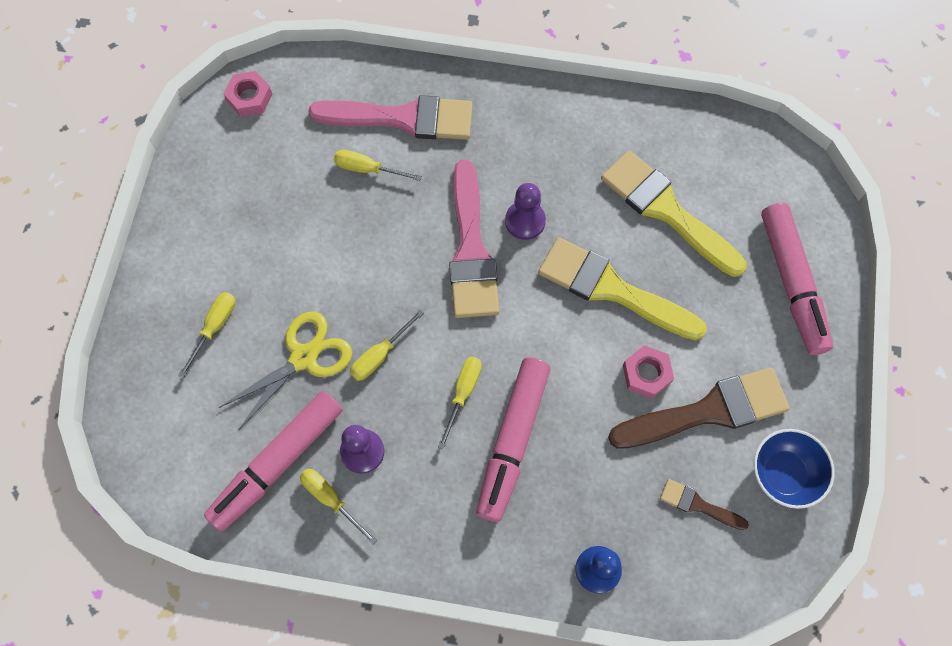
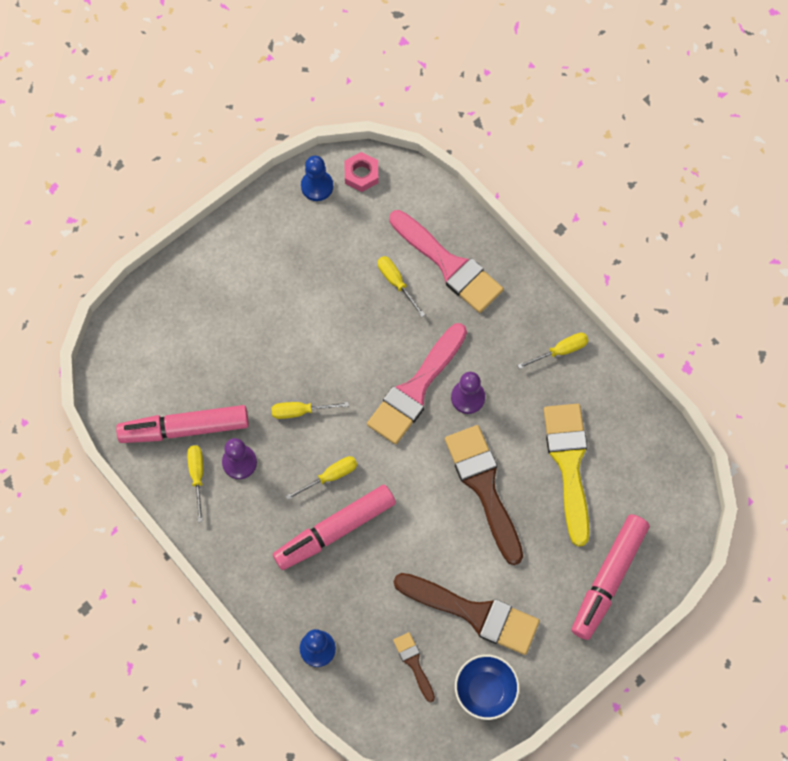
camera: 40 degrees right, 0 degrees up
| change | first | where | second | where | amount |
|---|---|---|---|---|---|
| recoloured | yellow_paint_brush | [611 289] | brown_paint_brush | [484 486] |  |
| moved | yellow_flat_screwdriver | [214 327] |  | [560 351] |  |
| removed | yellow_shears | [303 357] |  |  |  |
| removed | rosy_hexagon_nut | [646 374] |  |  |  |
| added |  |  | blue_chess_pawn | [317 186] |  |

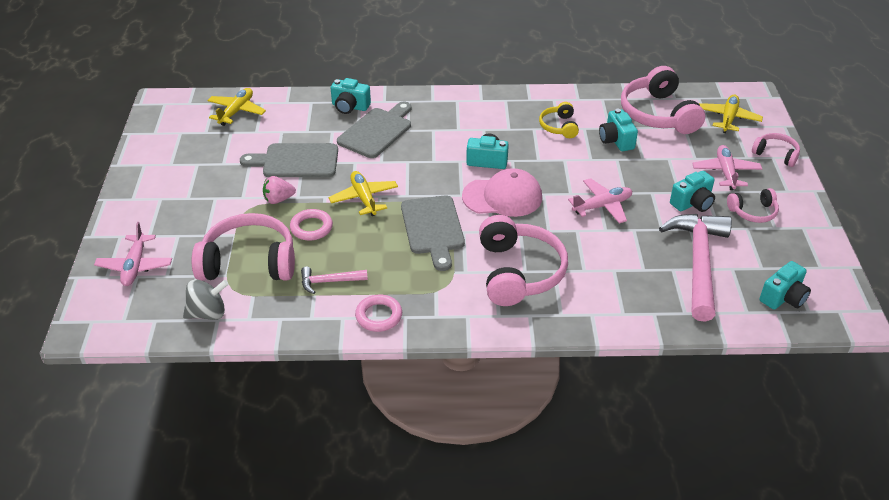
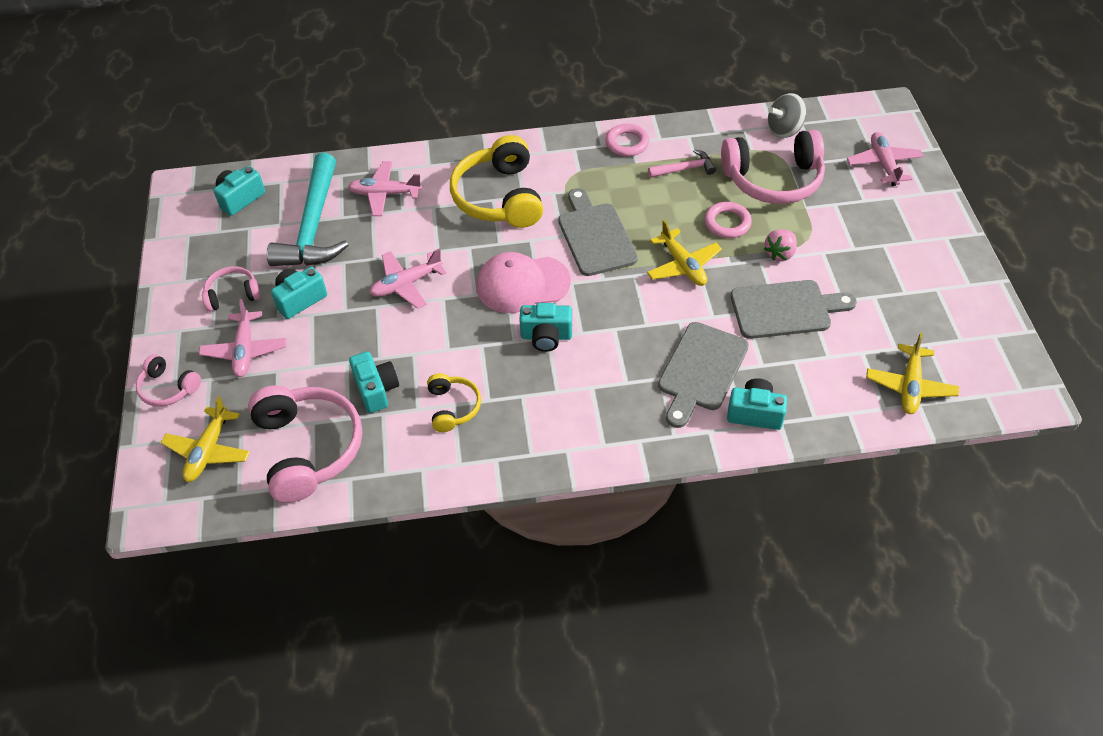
camera: 175 degrees right, 10 degrees up
| change | first | where | second | where | amount |
|---|---|---|---|---|---|
| turned | rosy_strawberry | [278 199] |  | [780 253] | 150 degrees clockwise |
| recoloured | rosy_hammer | [698 262] | turquoise_hammer | [313 226] |  |
| recoloured | rosy_headphones | [518 272] | yellow_headphones | [500 197] |  |
| added |  |  | rosy_plane | [385 194] |  |

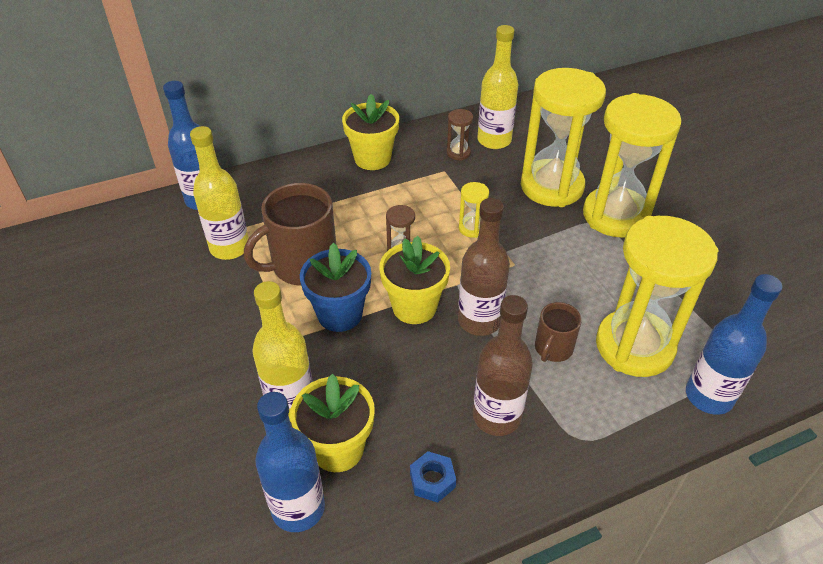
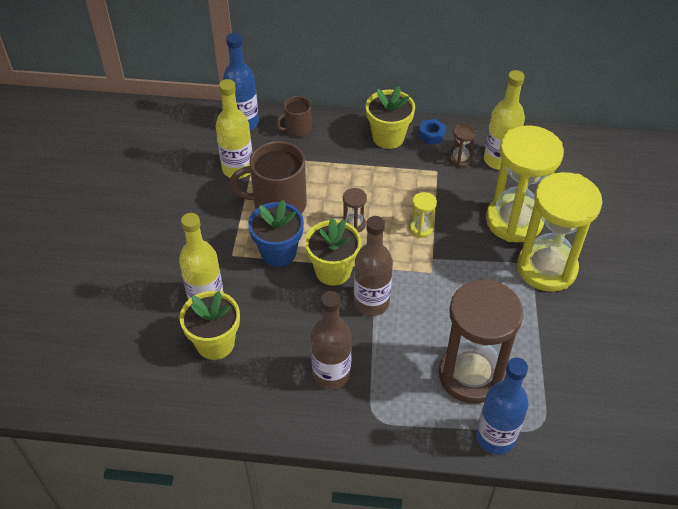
camera: 30 degrees right, 5 degrees up
| change | first | where | second | where | amount |
|---|---|---|---|---|---|
| recoloured | yellow_sand_timer | [634 346] | brown_sand_timer | [471 375] |  |
| moved | brown_coffee_mug | [553 348] |  | [297 129] |  |
| removed | blue_drink_bottle | [298 508] |  |  |  |
| moved | blue_hexagon_nut | [432 480] |  | [431 135] |  |

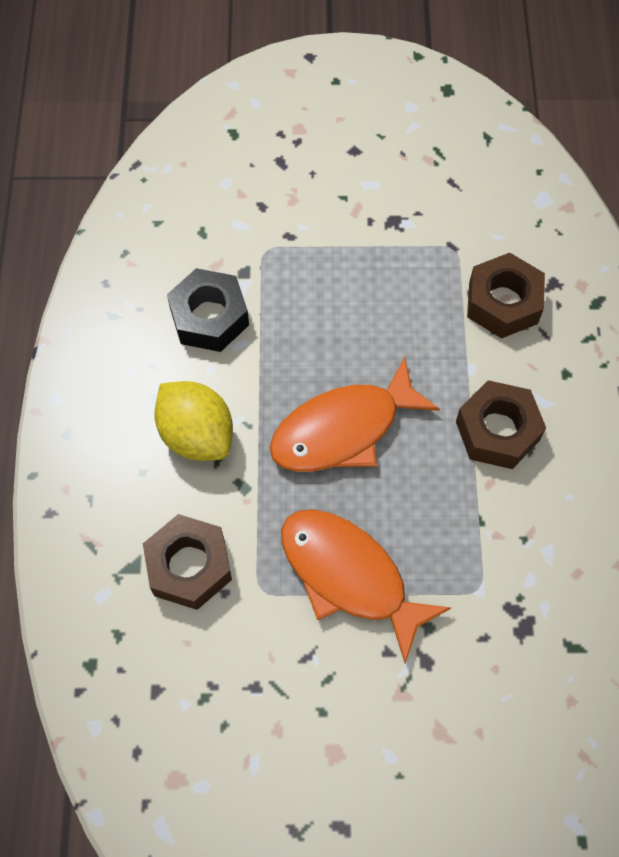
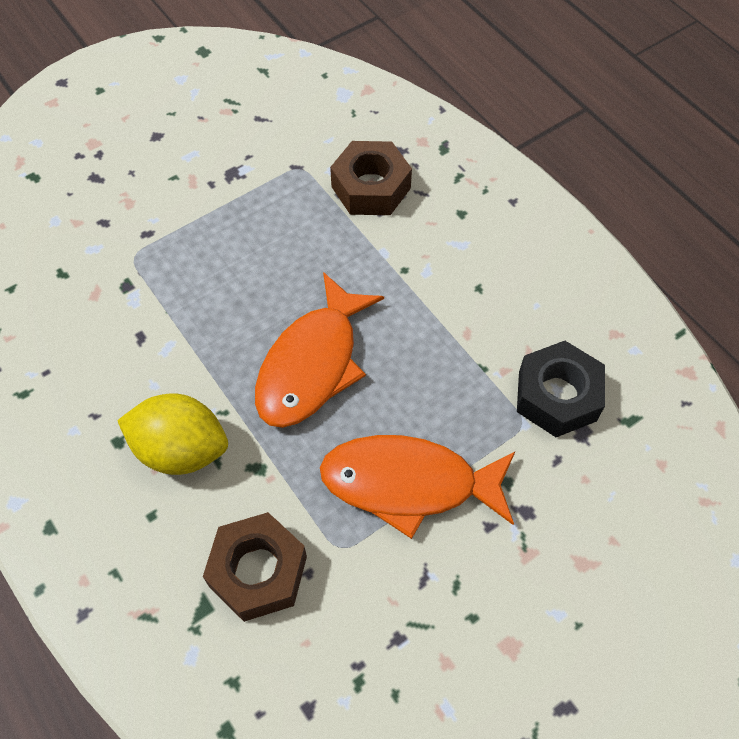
camera: 35 degrees left, 5 degrees down
| change | first | where | second | where | amount |
|---|---|---|---|---|---|
| moved | jet-black_hexagon_nut | [209 317] |  | [557 396] |  |
| removed | brown_hexagon_nut | [497 430] |  |  |  |

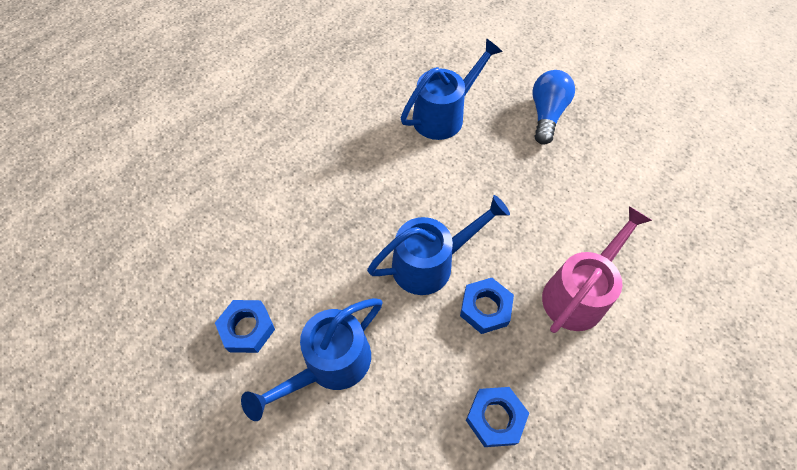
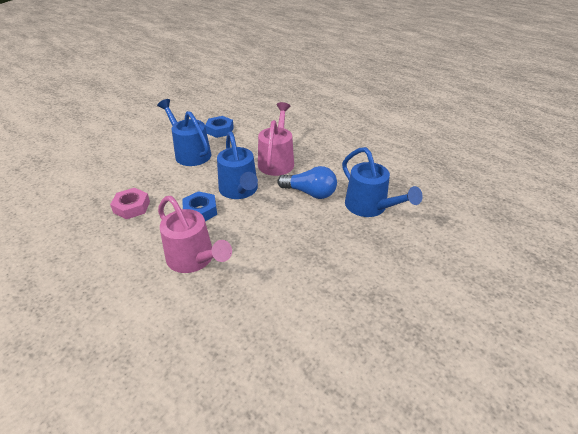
camera: 95 degrees right, 20 degrees down
| change | first | where | second | where | amount |
|---|---|---|---|---|---|
| moved | blue_bulb | [546 114] |  | [310 193] |  |
| recoloured | blue_hexagon_nut | [495 418] | rosy_hexagon_nut | [131 207] |  |
| added |  |  | rosy_watering_can | [277 161] |  |

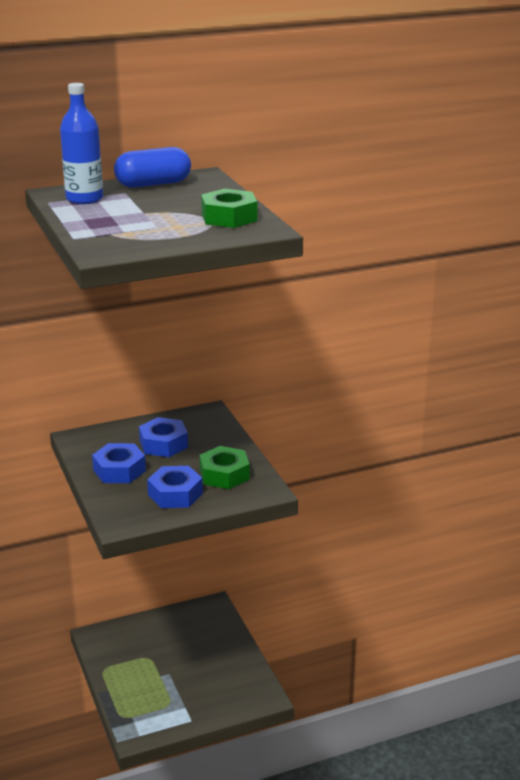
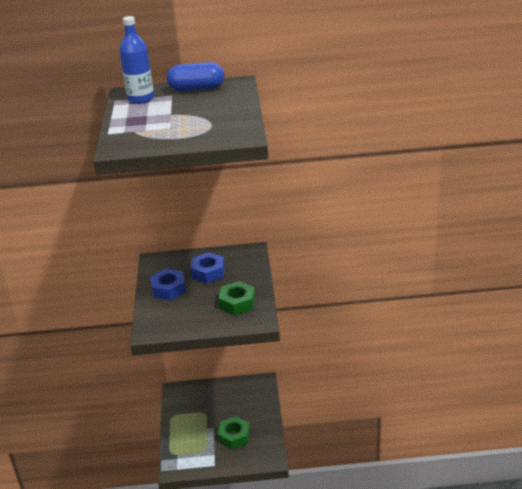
camera: 20 degrees right, 5 degrees up
| change | first | where | second | where | amount |
|---|---|---|---|---|---|
| moved | leaf-green_hexagon_nut | [229 217] |  | [234 436] |  |
| removed | blue_hexagon_nut | [175 494] |  |  |  |

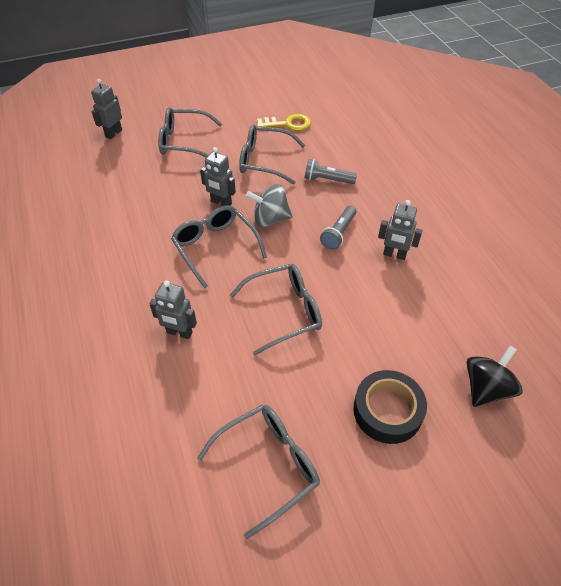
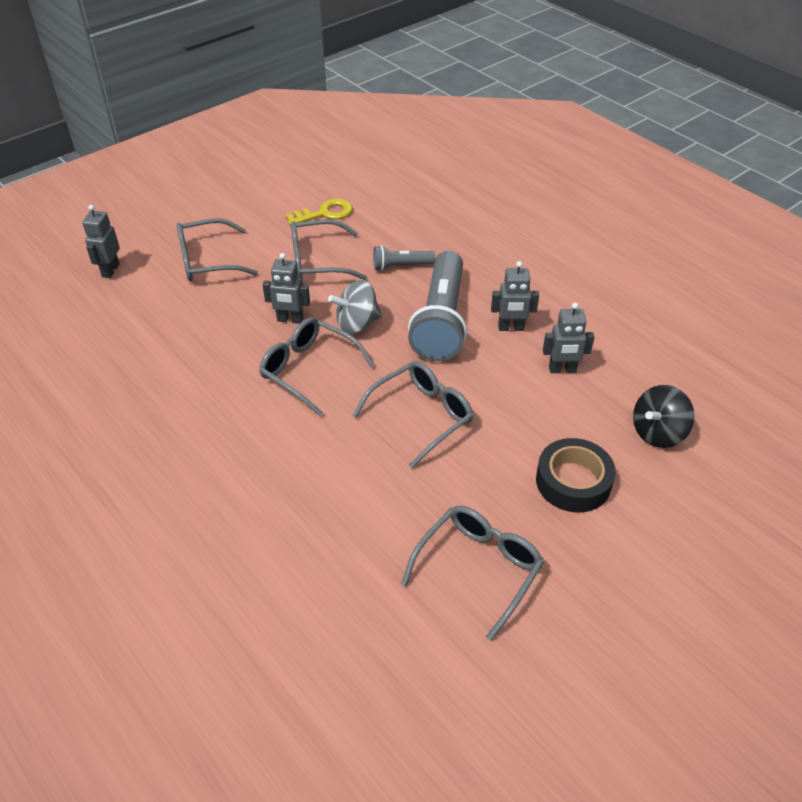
camera: 20 degrees left, 5 degrees down
| change | first | where | second | where | amount |
|---|---|---|---|---|---|
| resized | gray_torch | [339 233] |  | [441 320] | x2.11 |
| moved | gray_toy_robot | [179 333] |  | [562 370] |  |
| turned | jet-black_whirligig | [486 388] |  | [658 433] | 150 degrees counterclockwise |

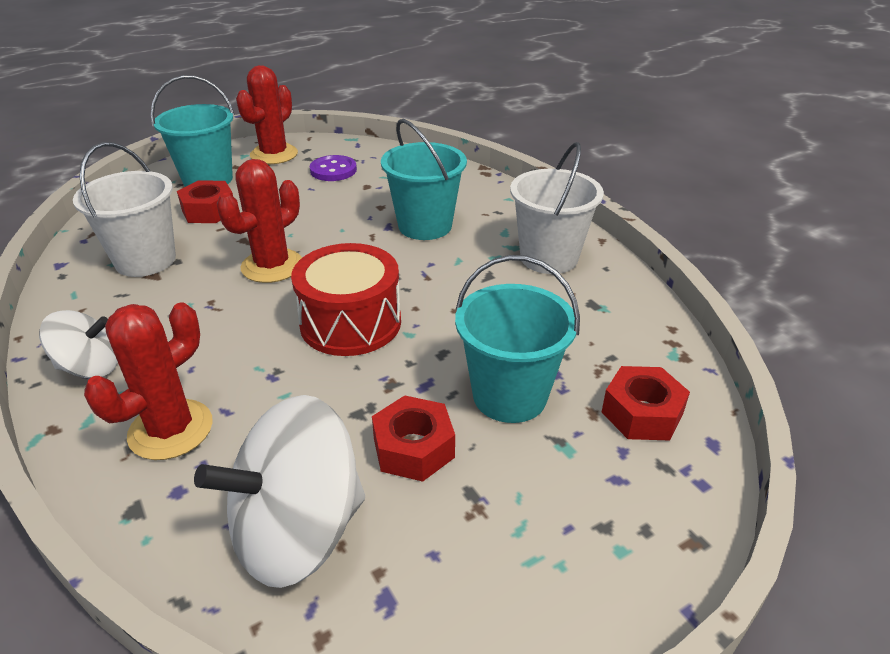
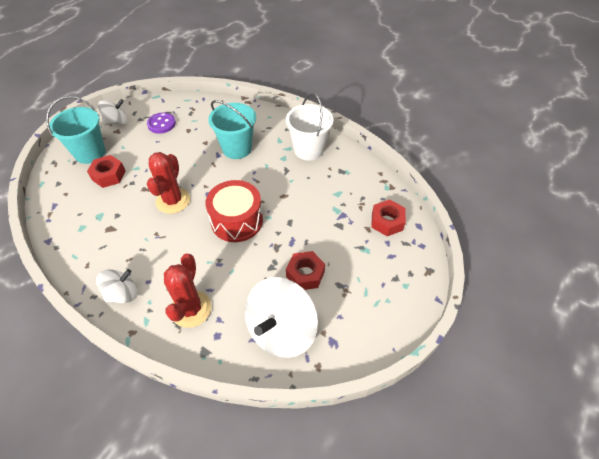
camera: 25 degrees left, 15 degrees up
| change | first | where | second | where | amount |
|---|---|---|---|---|---|
| replaced | red_prickly_plant | [274 154] | pure_white_whirligig | [117 122] |  |
| removed | pure_white_pail | [145 260] |  |  |  |
| removed | turquoise_pail | [509 396] |  |  |  |

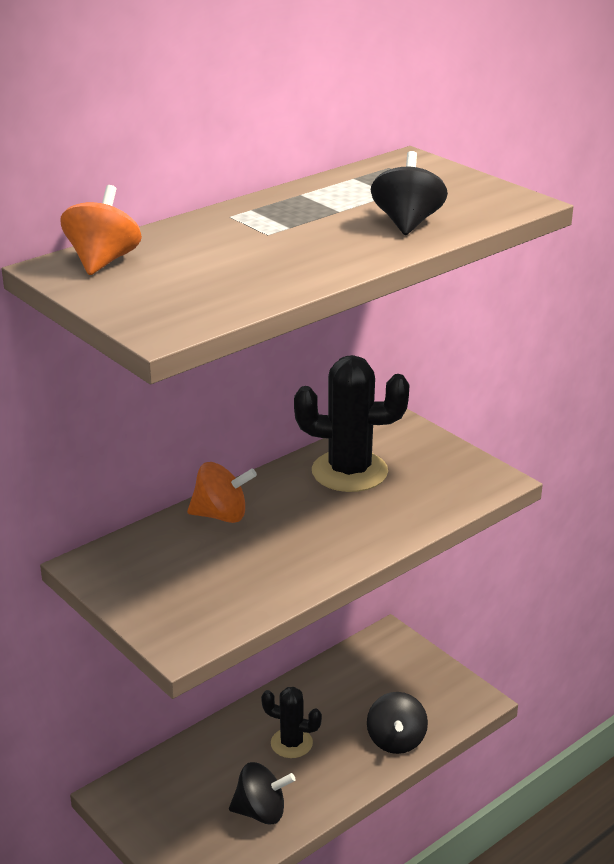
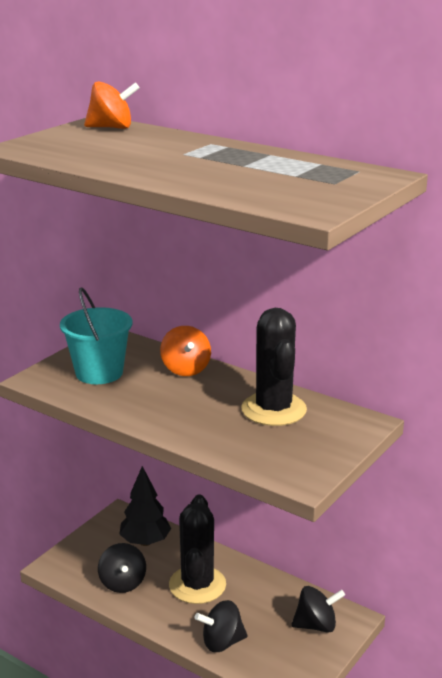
camera: 75 degrees right, 5 degrees down
| change | first | where | second | where | amount |
|---|---|---|---|---|---|
| moved | jet-black_whirligig | [407 223] |  | [316 625] |  |
| resized | jet-black_prickly_plant | [291 743] |  | [197 585] | x1.71 |
| added |  |  | turquoise_pail | [99 373] |  |
| added |  |  | jet-black_tree | [145 542] |  |

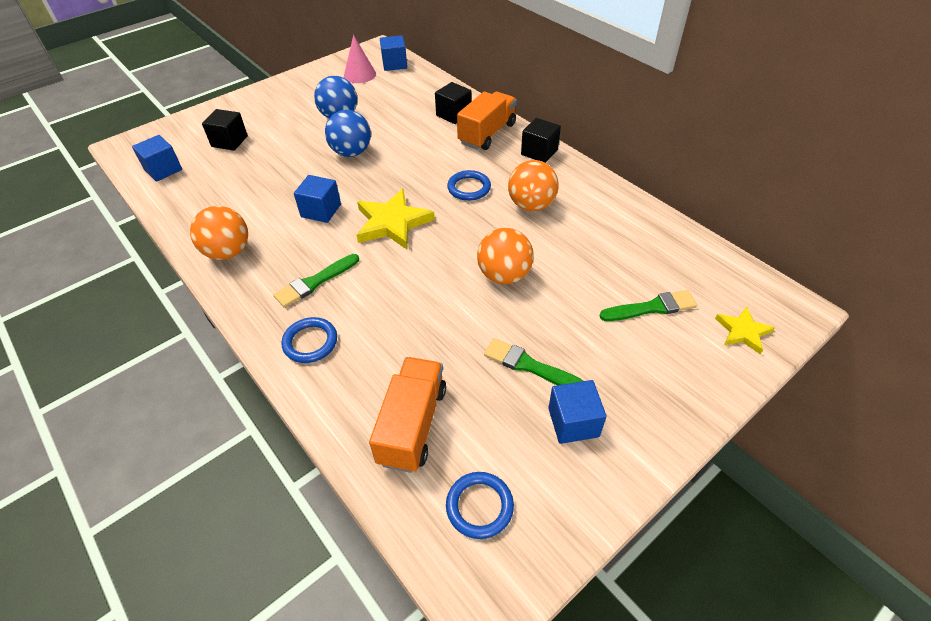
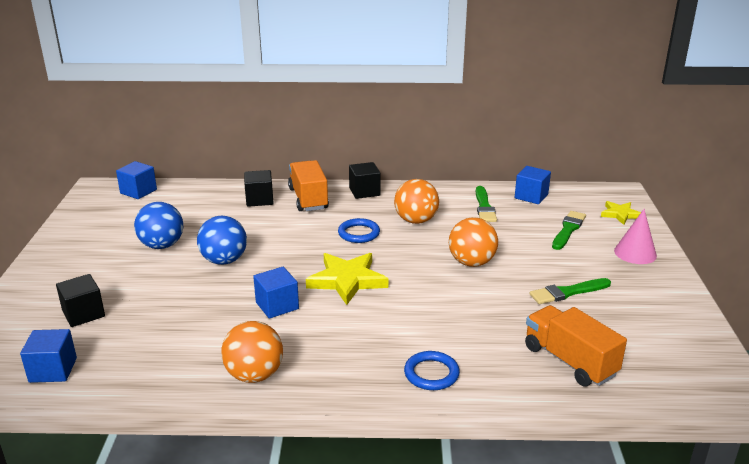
camera: 50 degrees left, 20 degrees down
| change | first | where | second | where | amount |
|---|---|---|---|---|---|
| moved | rosy_solid_cone | [360 75] |  | [635 253] |  |
| moved | leaf-green_paint_brush | [315 282] |  | [484 207] |  |
| moved | blue_solid_cube | [573 422] |  | [531 196] |  |
| removed | blue_torus | [479 506] |  |  |  |

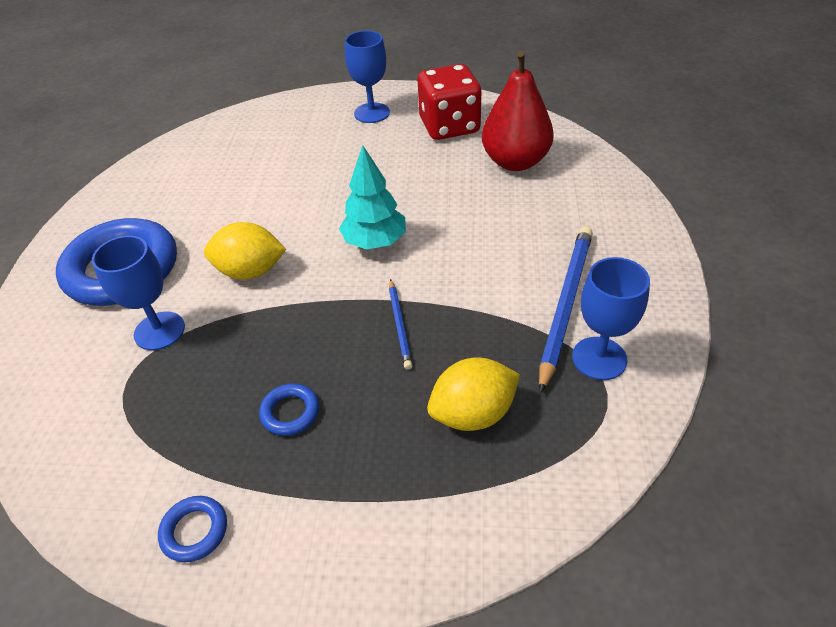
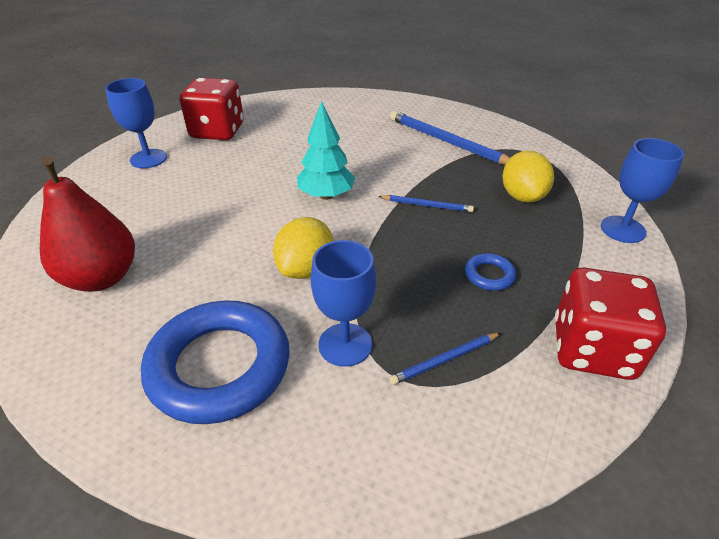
camera: 70 degrees left, 5 degrees down
| change | first | where | second | where | amount |
|---|---|---|---|---|---|
| moved | red_toy_pear | [515 162] |  | [101 278] |  |
| moved | blue_wine_glass | [599 358] |  | [622 229] |  |
| replaced | blue_torus | [194 531] | red_game_die | [592 349] |  |
| added |  |  | blue_wooden_pencil | [445 360] |  |

